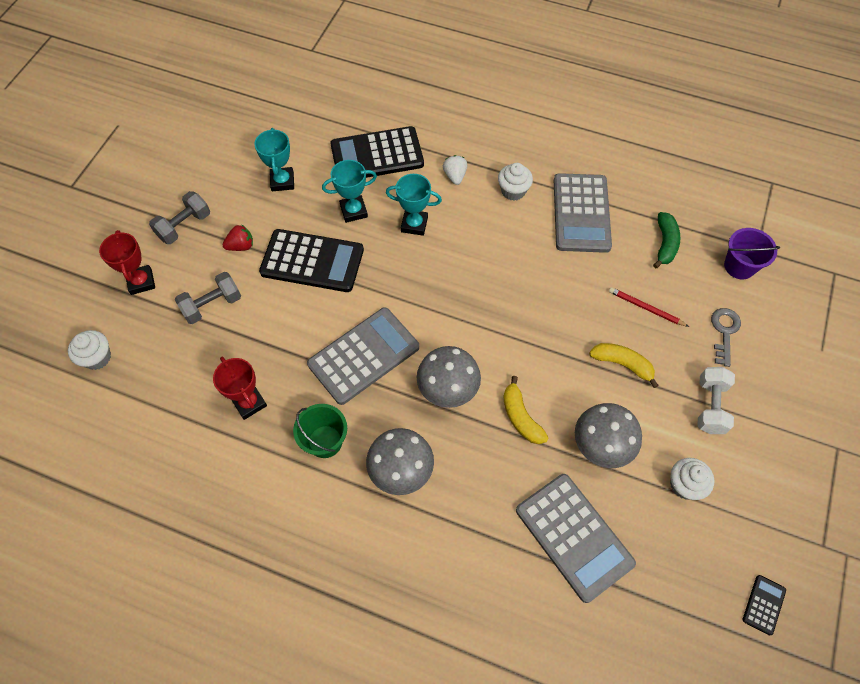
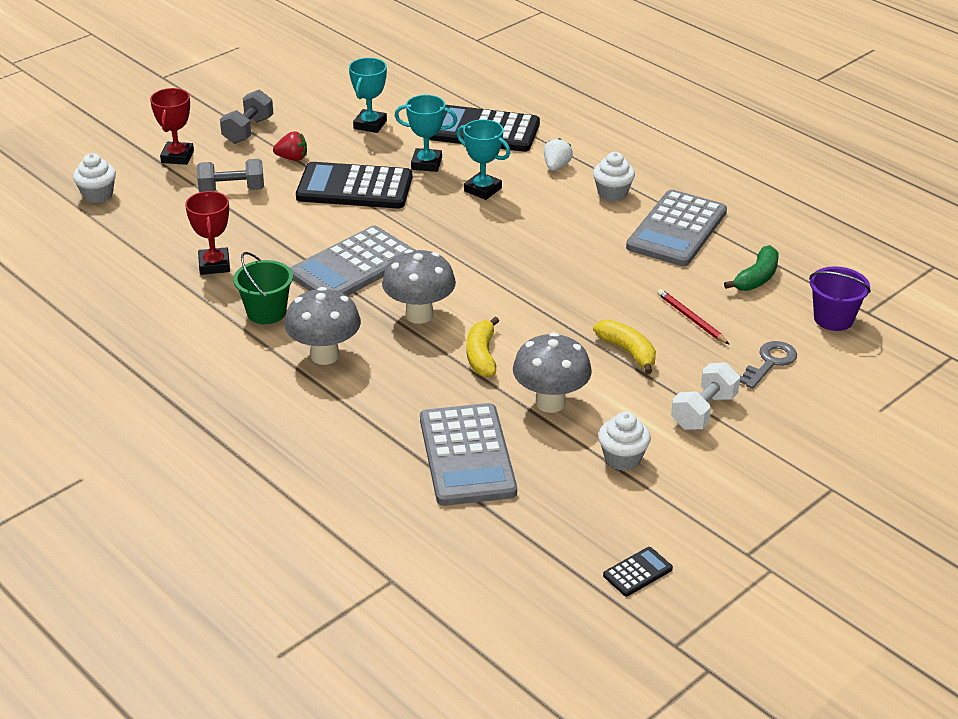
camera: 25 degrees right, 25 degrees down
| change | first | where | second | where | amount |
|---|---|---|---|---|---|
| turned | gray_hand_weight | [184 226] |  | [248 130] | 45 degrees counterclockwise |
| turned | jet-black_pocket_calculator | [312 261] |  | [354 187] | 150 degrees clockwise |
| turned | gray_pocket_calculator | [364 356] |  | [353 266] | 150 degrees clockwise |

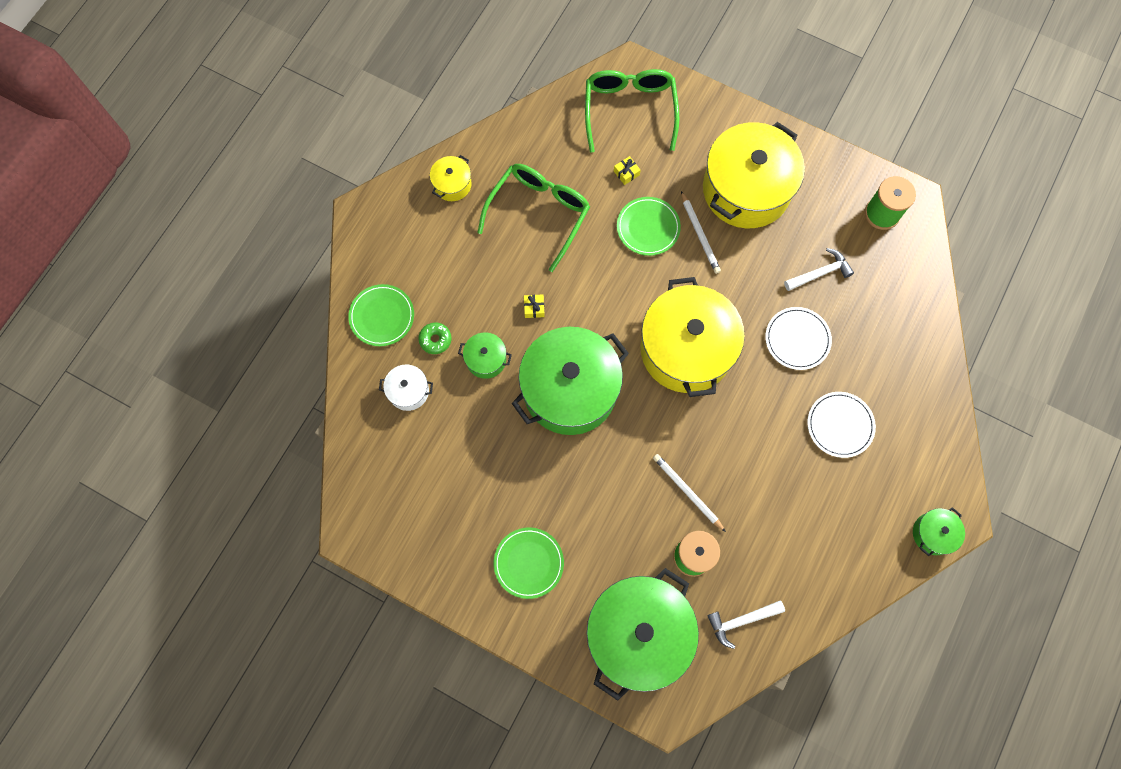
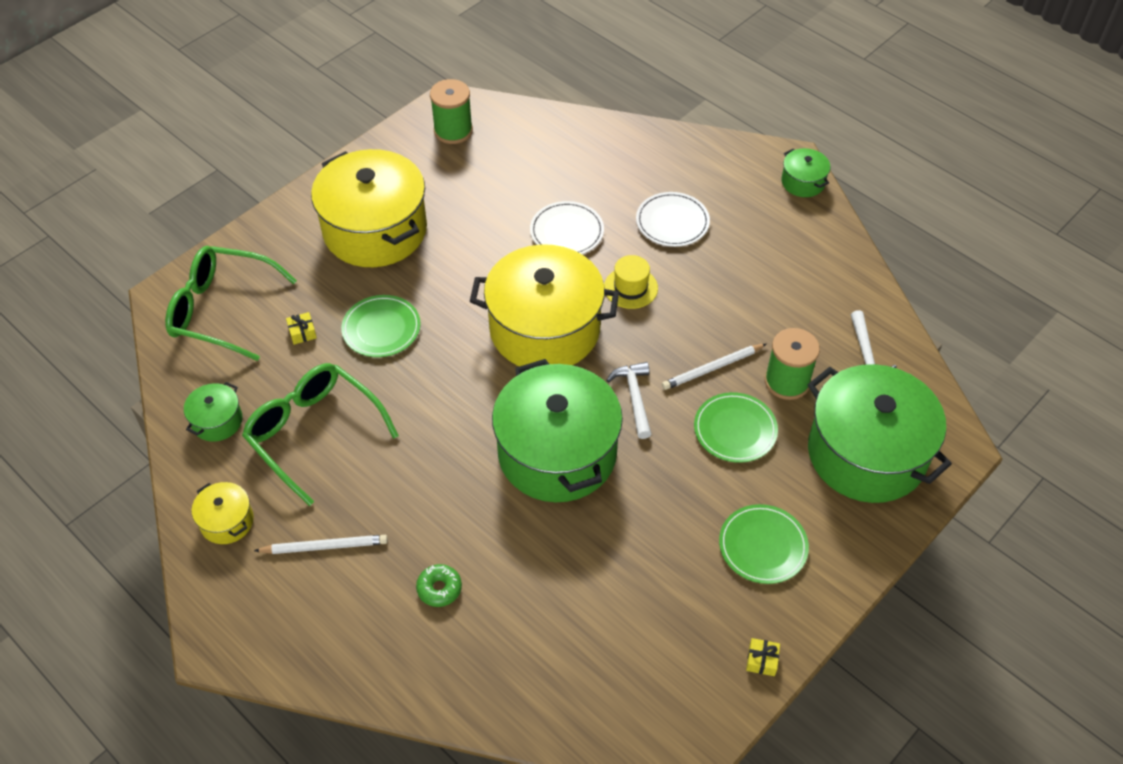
camera: 75 degrees left, 20 degrees down
| change | first | where | second | where | amount |
|---|---|---|---|---|---|
| moved | pure_white_wooden_pencil | [699 234] |  | [324 546] |  |
| moved | pure_white_hammer | [820 273] |  | [634 397] |  |
| moved | leaf-green_dinner_plate | [382 316] |  | [735 429] |  |
| moved | yellow_wrapped_gift | [534 308] |  | [762 660] |  |
| moved | leaf-green_cooking_pot | [486 359] |  | [217 421] |  |
| removed | pure_white_cooking_pot | [408 391] |  |  |  |
| added |  |  | yellow_hat | [630 288] |  |

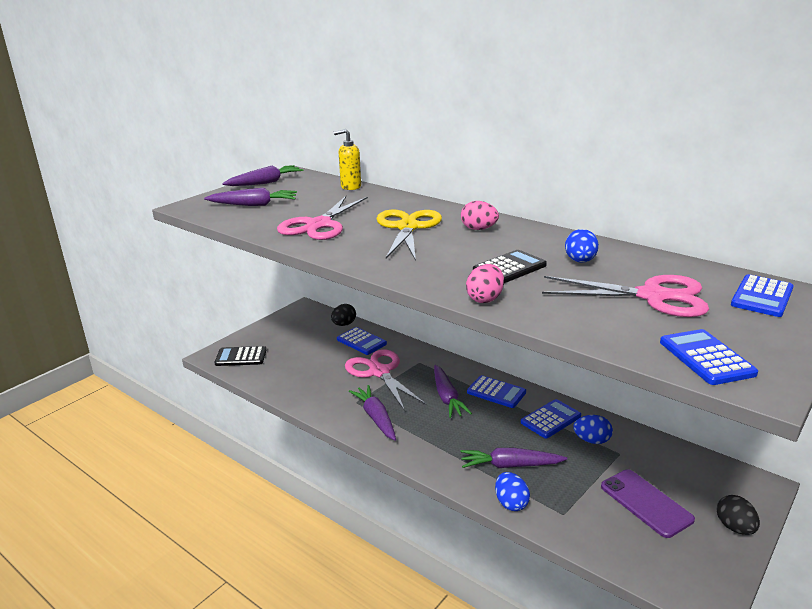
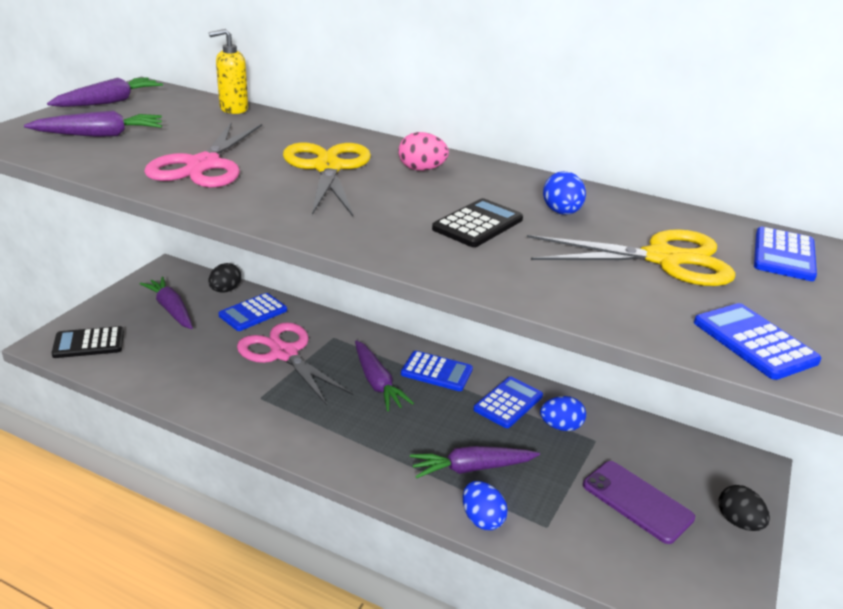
camera: 15 degrees left, 5 degrees up
| change | first | where | second | where | amount |
|---|---|---|---|---|---|
| removed | rosy_egg_shape | [485 299] |  |  |  |
| recoloured | rosy_shears | [652 296] | yellow_shears | [663 259] |  |
| turned | blue_pocket_calculator | [361 341] |  | [253 313] | 105 degrees clockwise |
| moved | violet_root_vegetable | [376 418] |  | [171 309] |  |

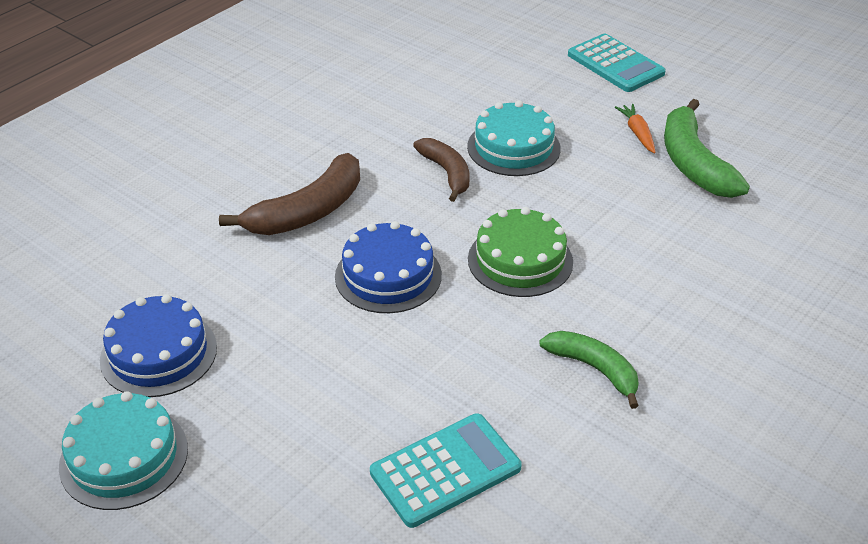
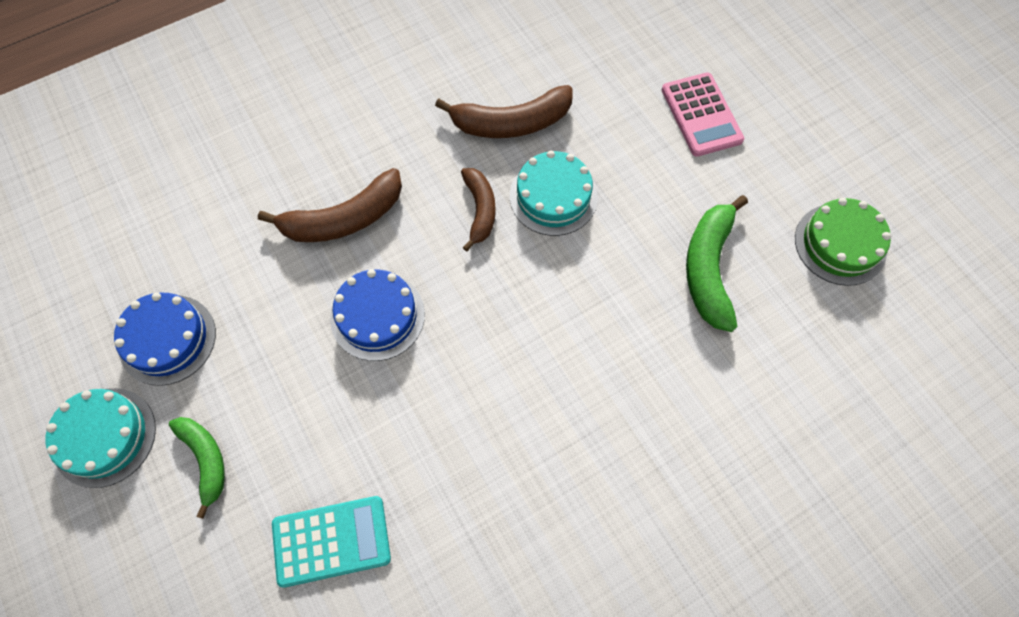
camera: 20 degrees right, 25 degrees up
| change | first | where | second | where | amount |
|---|---|---|---|---|---|
| recoloured | turquoise_pocket_calculator | [615 64] | rosy_pocket_calculator | [701 115] |  |
| removed | bright_orange_root_vegetable | [637 133] |  |  |  |
| moved | leaf-green_gateau | [520 260] |  | [840 244] |  |
| moved | leaf-green_toy_banana | [594 369] |  | [206 460] |  |
| added |  |  | brown_toy_banana | [511 123] |  |

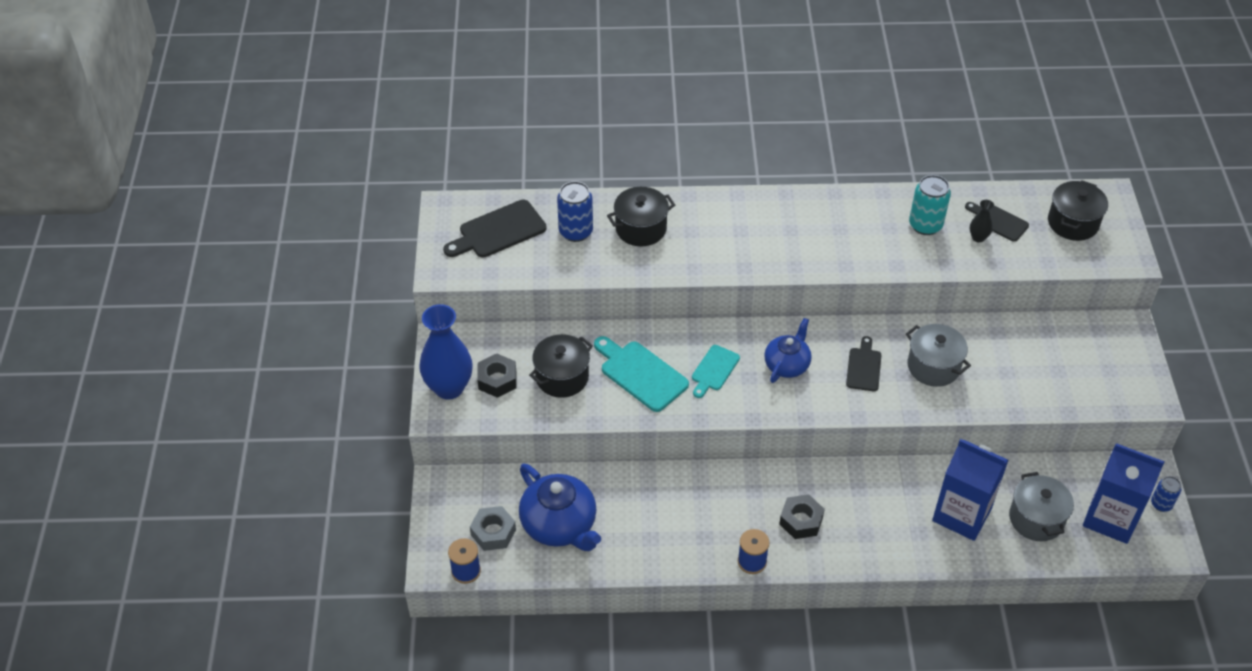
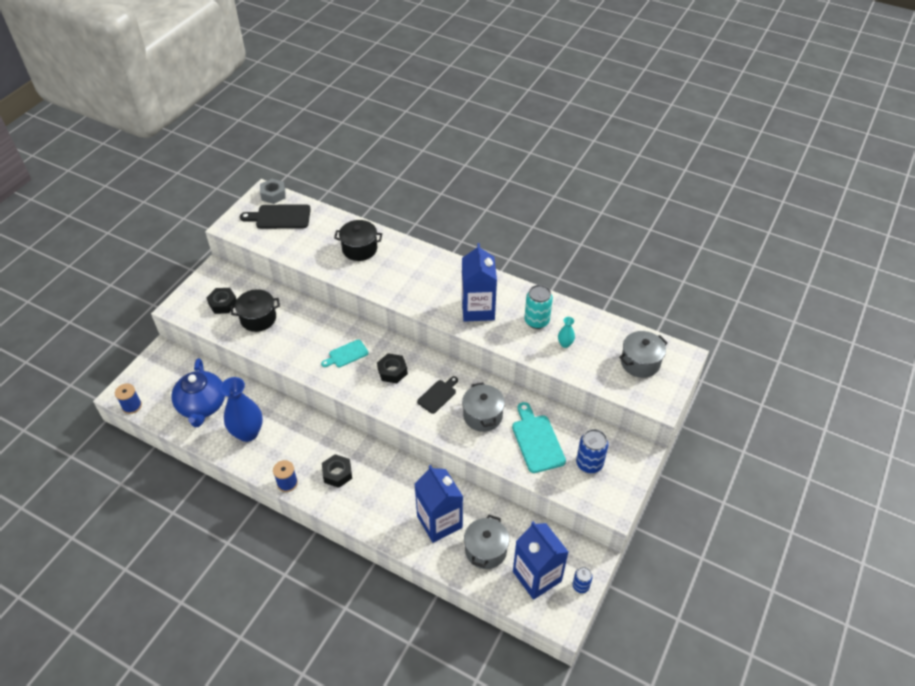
camera: 30 degrees right, 0 degrees up
| change | first | where | second | where | amount |
|---|---|---|---|---|---|
| recoloured | jet-black_cooking_pot | [1073 223] | gray_cooking_pot | [640 362] |  |
| moved | blue_soda_can | [576 232] |  | [589 463] |  |
| recoloured | jet-black_flower_vase | [978 237] | turquoise_flower_vase | [565 344] |  |
| removed | jet-black_bread_board | [998 221] |  |  |  |
| moved | blue_flower_vase | [449 388] |  | [248 433] |  |
| replaced | blue_china_teapot | [787 364] | jet-black_hexagon_nut | [392 371] |  |
| moved | turquoise_bread_board | [641 374] |  | [536 441] |  |
| moved | gray_hexagon_nut | [493 532] |  | [273 195] |  |
| added |  |  | blue_milk_carton | [478 309] |  |

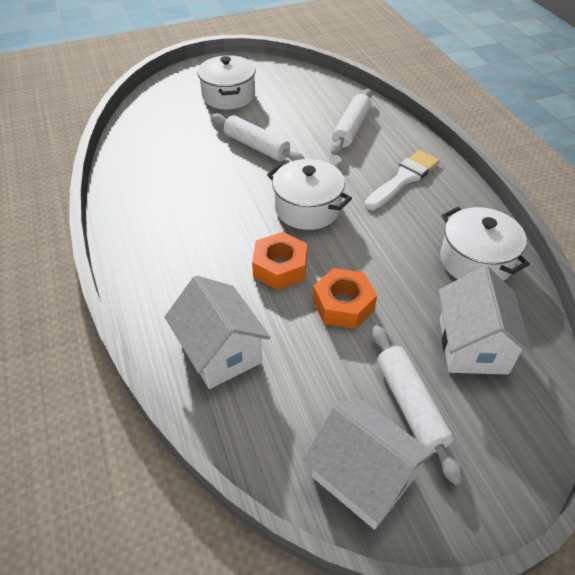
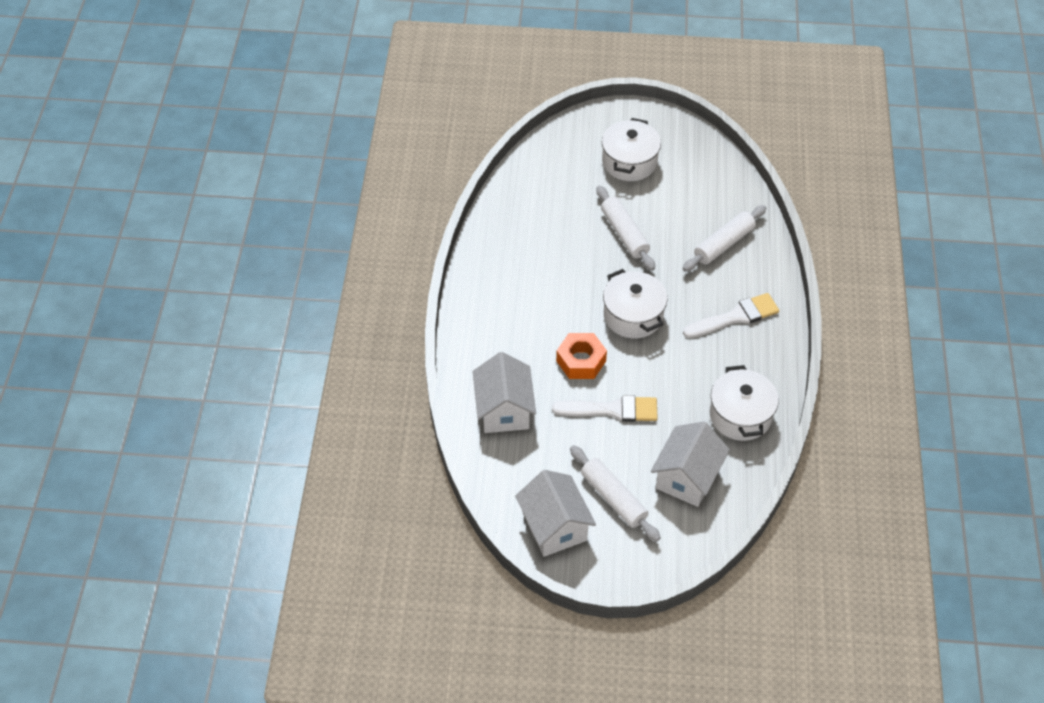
camera: 25 degrees right, 5 degrees up
| change | first | where | second | where | amount |
|---|---|---|---|---|---|
| replaced | bright_orange_hexagon_nut | [343 305] | pure_white_paint_brush | [611 410] |  |
| turned | pure_white_dough_roller | [410 405] |  | [613 498] | 45 degrees counterclockwise |

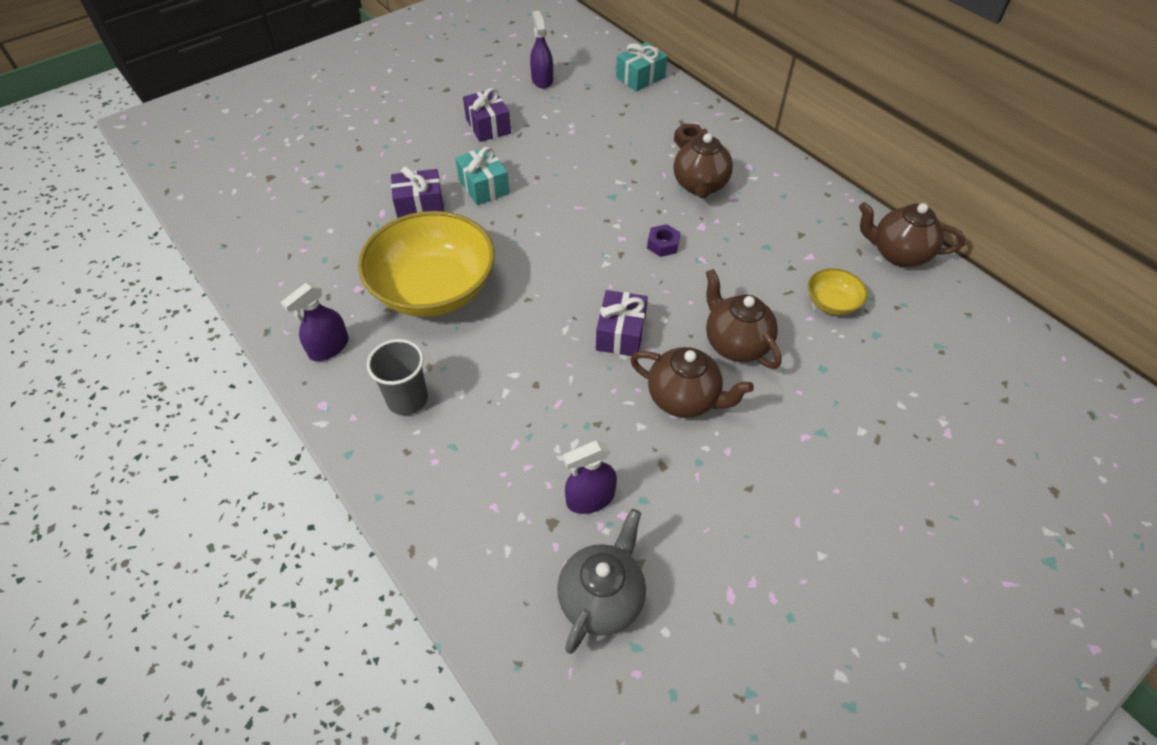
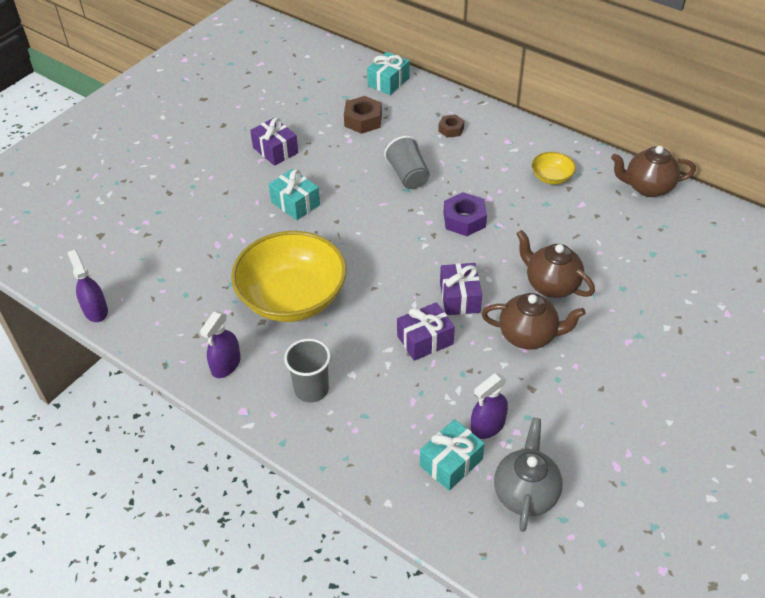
camera: 15 degrees left, 5 degrees down
| change | first | where | second | where | amount |
|---|---|---|---|---|---|
| moved | violet_spray_cleaner | [542 80] |  | [95 310] |  |
| removed | brown_china_teapot | [700 186] |  |  |  |
| moved | violet_wrapped_gift | [420 205] |  | [425 340] |  |
| resized | violet_hexagon_nut | [663 245] |  | [464 220] | x1.60 |
| moved | yellow_bowl | [832 303] |  | [551 177] |  |
| added |  |  | brown_hexagon_nut | [363 120] |  |
| added |  |  | gray_beaker | [408 175] |  |
| added |  |  | turquoise_wrapped_gift | [451 462] |  |

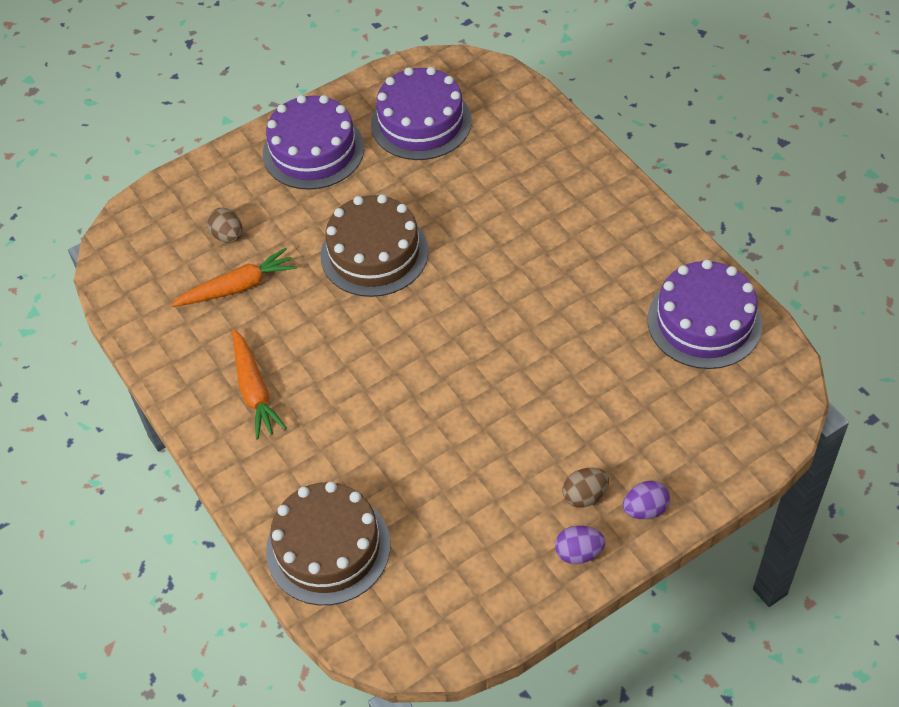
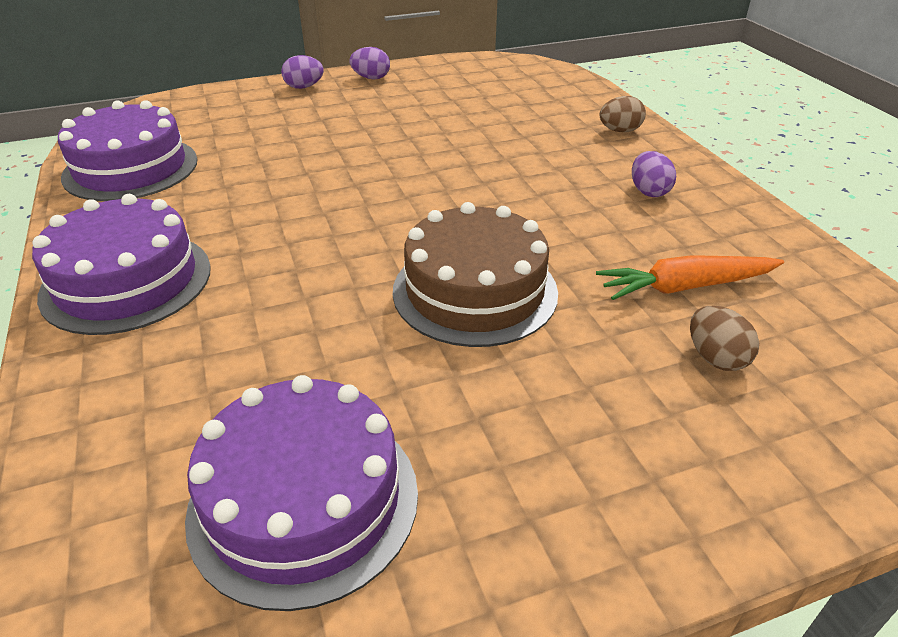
camera: 170 degrees left, 15 degrees down
| change | first | where | second | where | amount |
|---|---|---|---|---|---|
| moved | violet_gateau | [313 150] |  | [127 281] |  |
| replaced | bright_orange_root_vegetable | [254 390] | violet_egg_shape | [649 191] |  |
| moved | brown_egg_shape | [584 496] |  | [619 131] |  |
| removed | brown_gateau | [328 547] |  |  |  |

